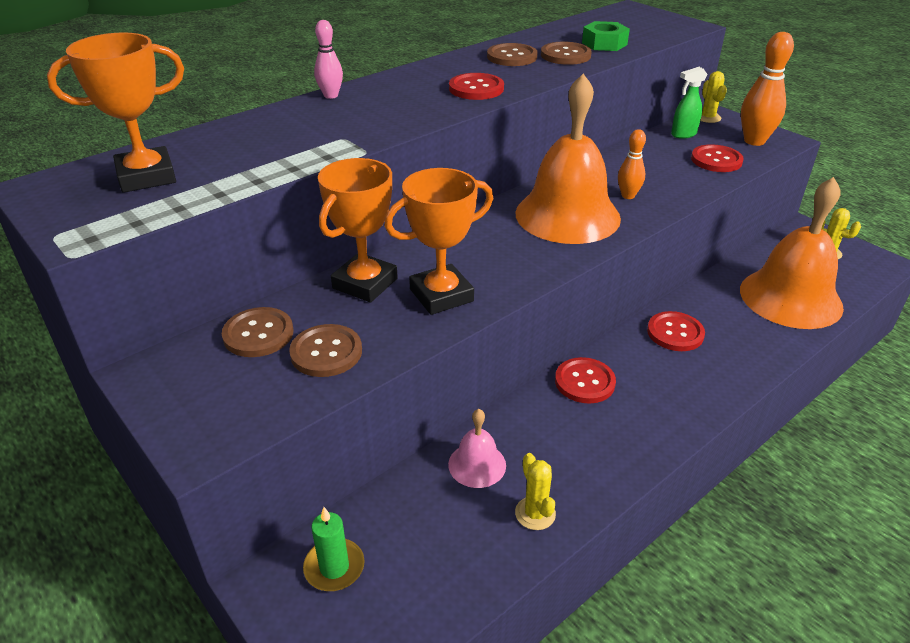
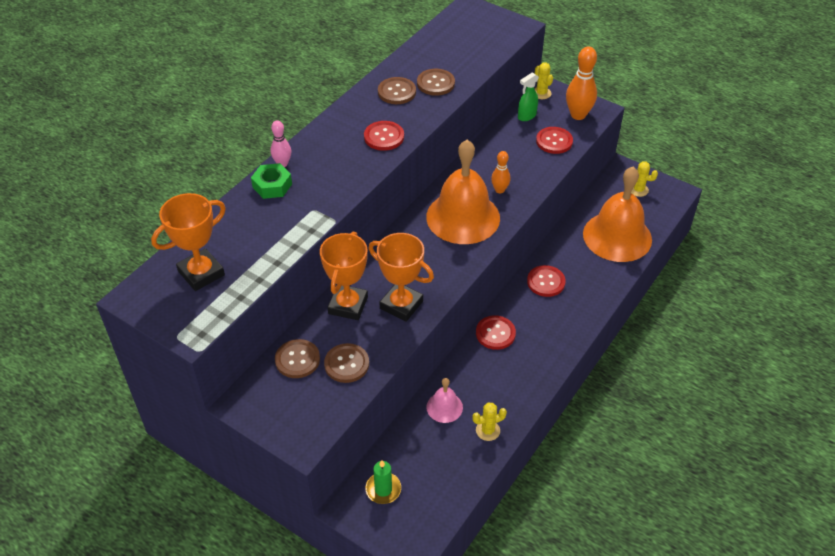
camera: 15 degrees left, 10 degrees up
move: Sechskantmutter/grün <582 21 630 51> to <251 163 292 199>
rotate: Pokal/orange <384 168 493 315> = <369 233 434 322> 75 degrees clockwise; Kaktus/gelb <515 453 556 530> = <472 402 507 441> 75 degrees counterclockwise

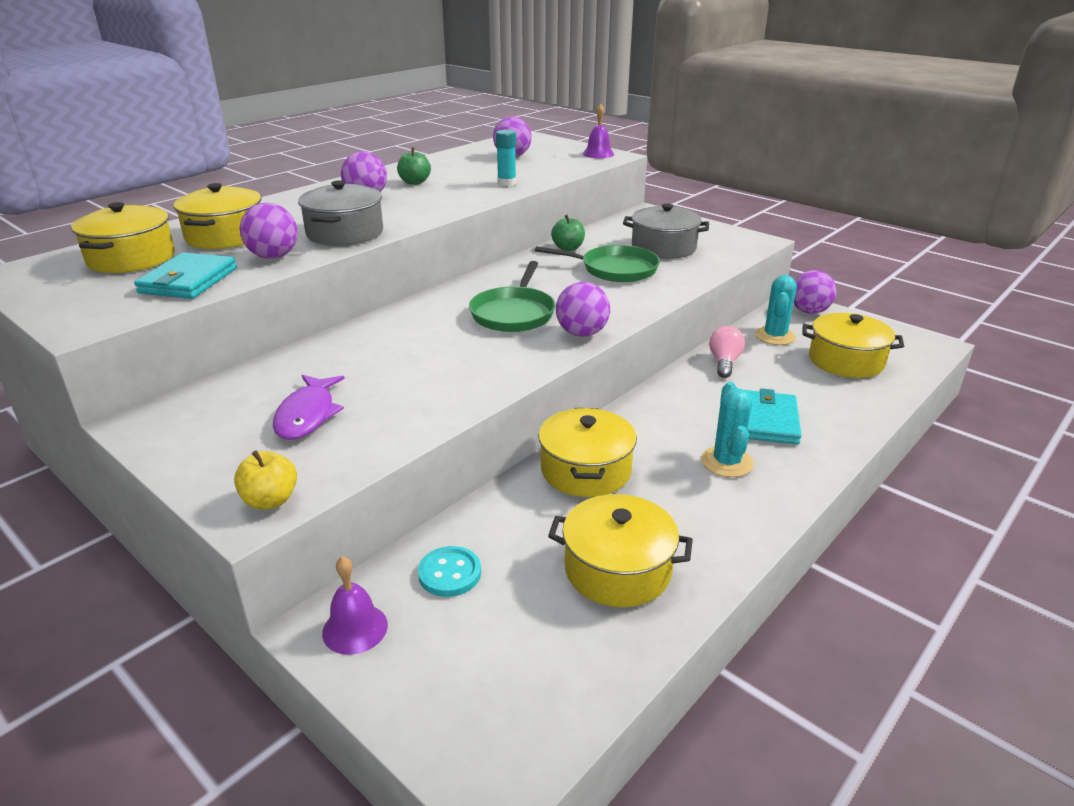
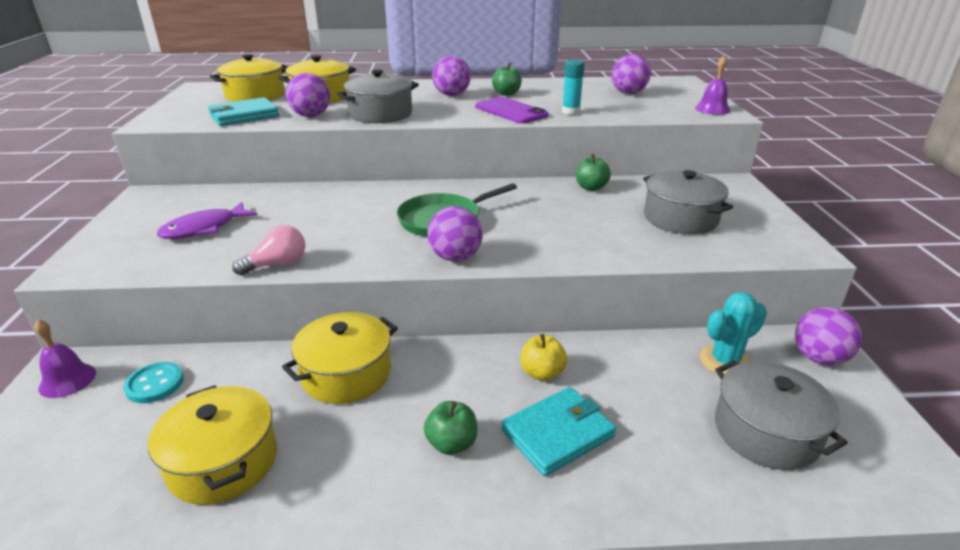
camera: 45 degrees right, 0 degrees up
delete: Pfanne/grün <535 245 660 282>
insert: Handy/lila <475 97 548 124>
move: Glühbirne/rosa <709 326 745 378> to <232 225 305 275>; Apfel/gelb <234 450 297 510> to <521 334 567 381>
replace: Kaktus/türkis <701 382 754 477> to Apfel/grün <424 401 478 455>
recolor: Kochtopf/gelb <803 313 904 378> to Kochtopf/grau <715 360 848 470>

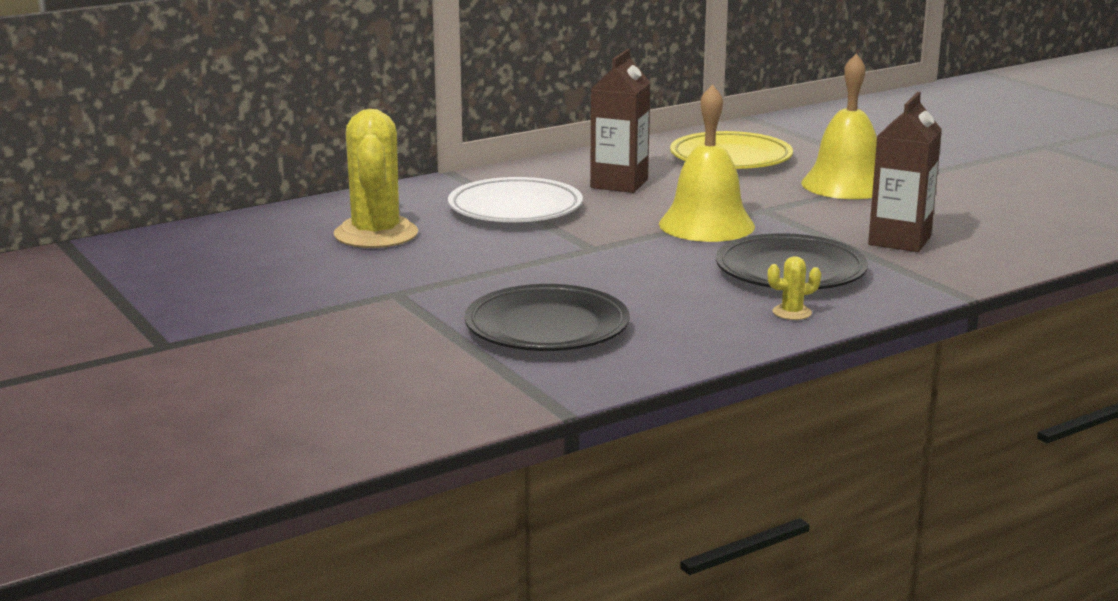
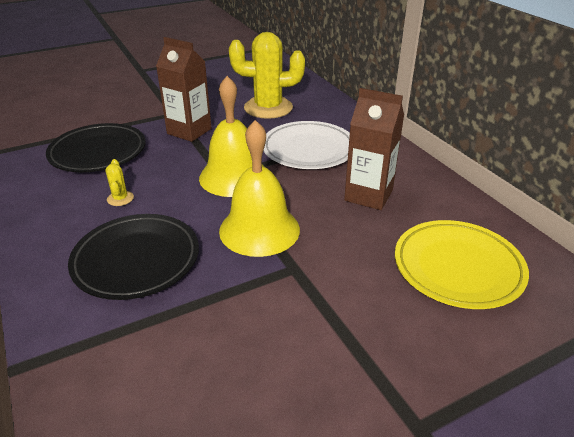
camera: 95 degrees right, 15 degrees up
move: Kaktus/gelb <768 256 821 320> to <106 159 134 206>; Getränkekarton/braun <868 92 942 252> to <156 37 212 142>; Glocke/gelb <801 54 877 199> to <199 76 264 197>

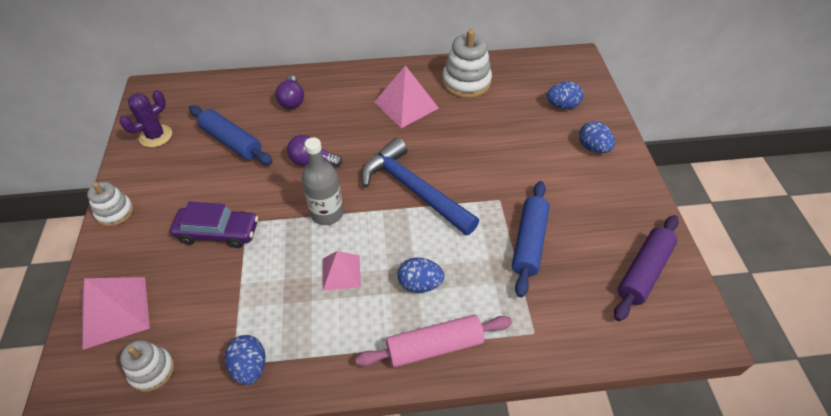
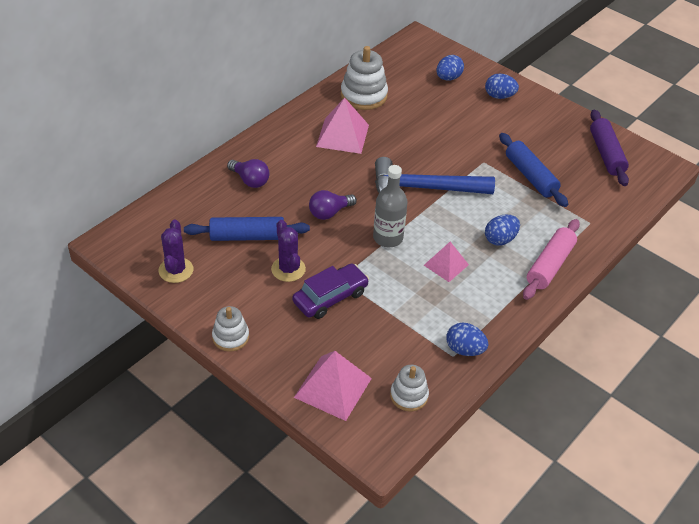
camera: 45 degrees left, 5 degrees down
insert: Kaktus/lila <271 220 306 282>

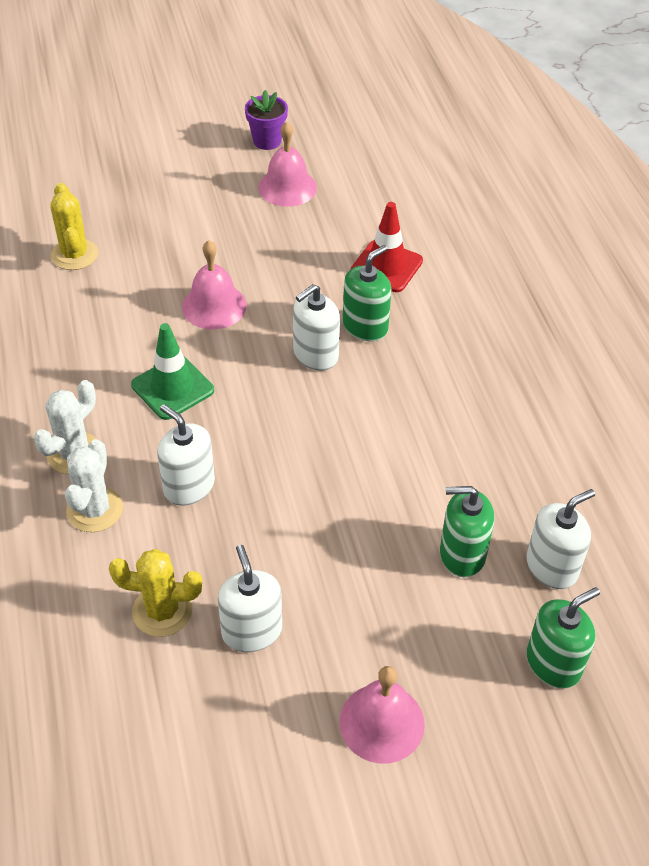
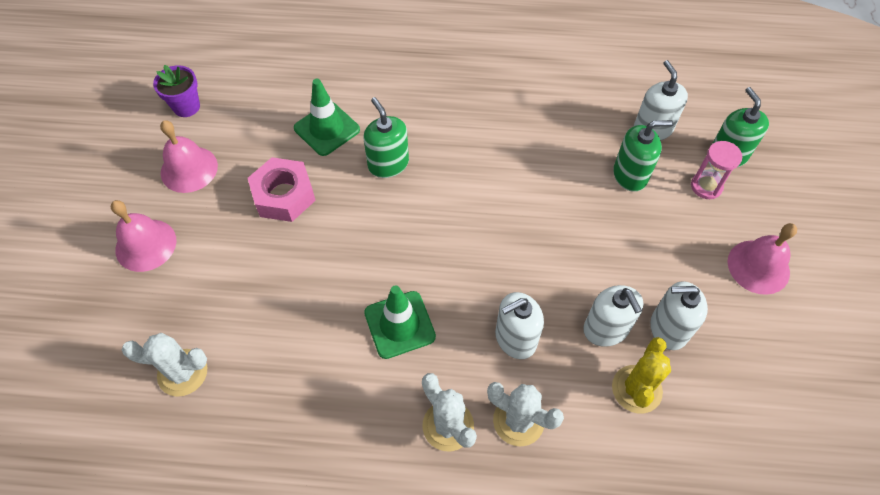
camera: 70 degrees left, 10 degrees up
insert: Sechskantmutter/rosa <248 157 316 222>; Sanduhr/rosa <691 141 742 199>
move: Glocke/rosa <182 240 247 329> to <111 200 177 272>; Blumentopf/lila <245 90 288 150> to <153 65 200 117>; Seifenspender/weiß <293 284 340 371> to <583 285 643 347>
recolor: Kaktus/gelb <50 183 98 270> to Kaktus/weiß <122 333 207 397>; Leitkegel/rot <350 202 423 292> to Leitkegel/grün <294 79 360 156>
rotate: Seifenspender/grün <440 486 495 577> = <613 120 673 192> 120 degrees counterclockwise

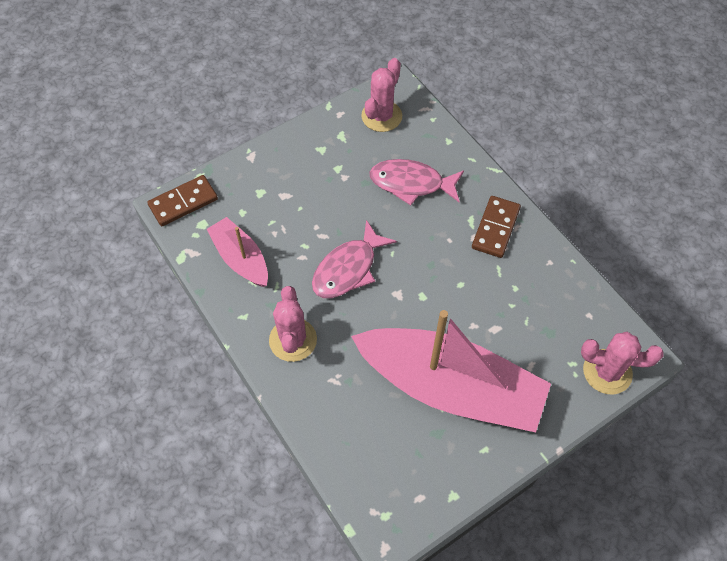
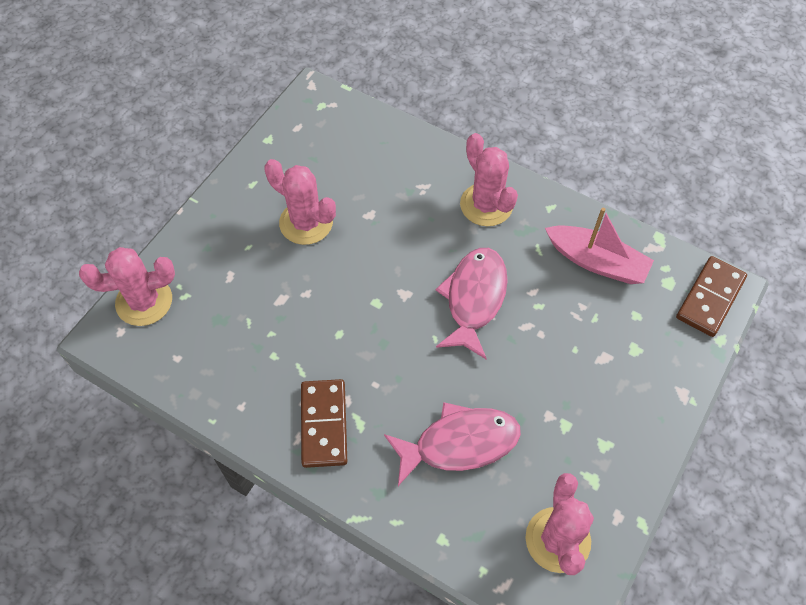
camera: 155 degrees right, 0 degrees up
replace: Boot/rosa <351 310 551 433> to Kaktus/rosa <264 159 336 245>

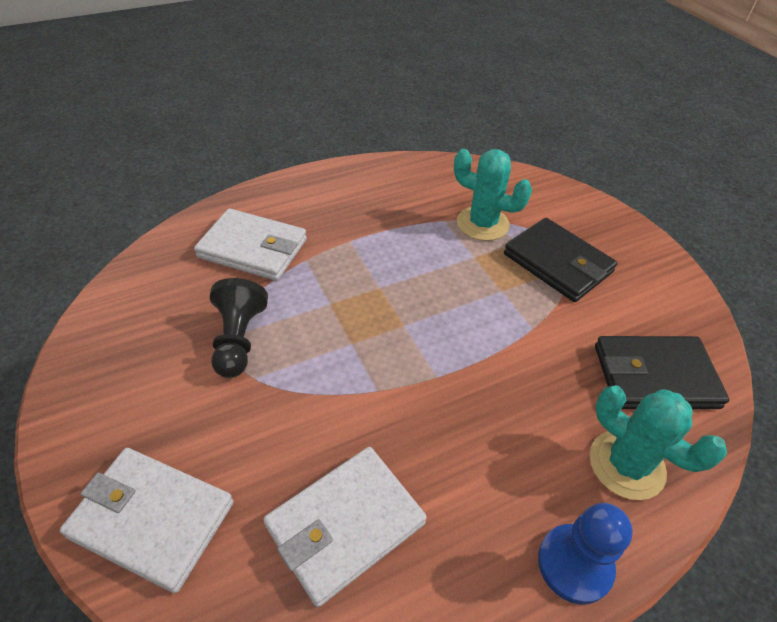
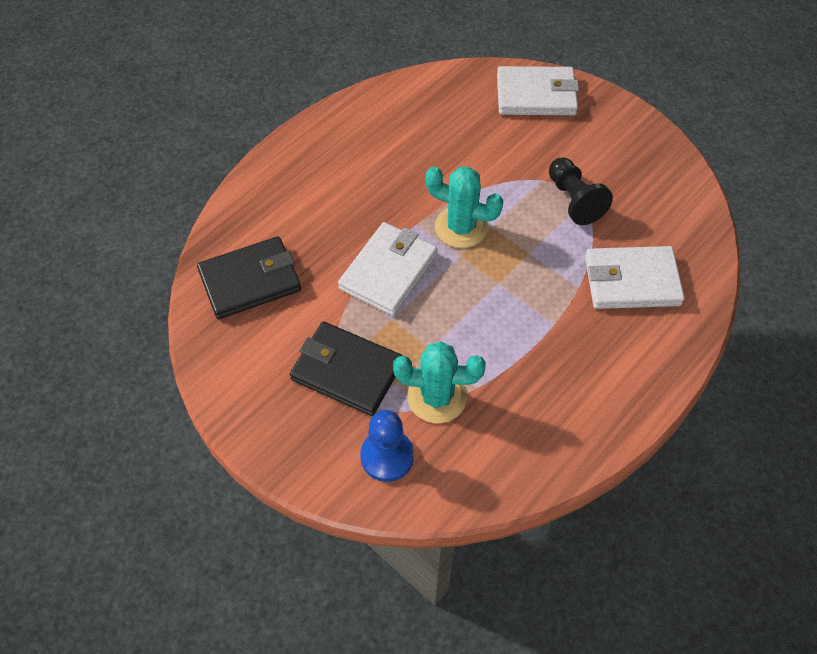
camera: 160 degrees right, 10 degrees up
move: Geldbörse/weiß <263 447 427 607> to <338 222 437 316>; Bauer/blau <538 503 633 605> to <360 410 414 482>; Kaktus/türkis <590 385 727 500> to <426 167 504 248>

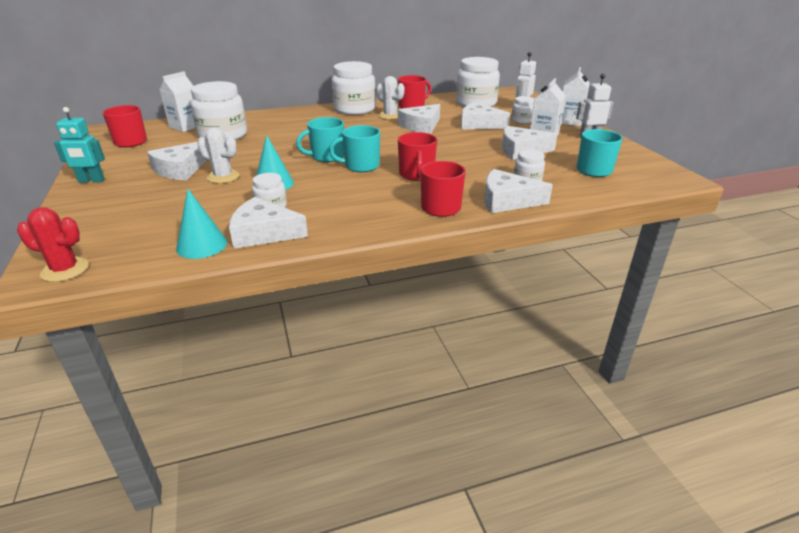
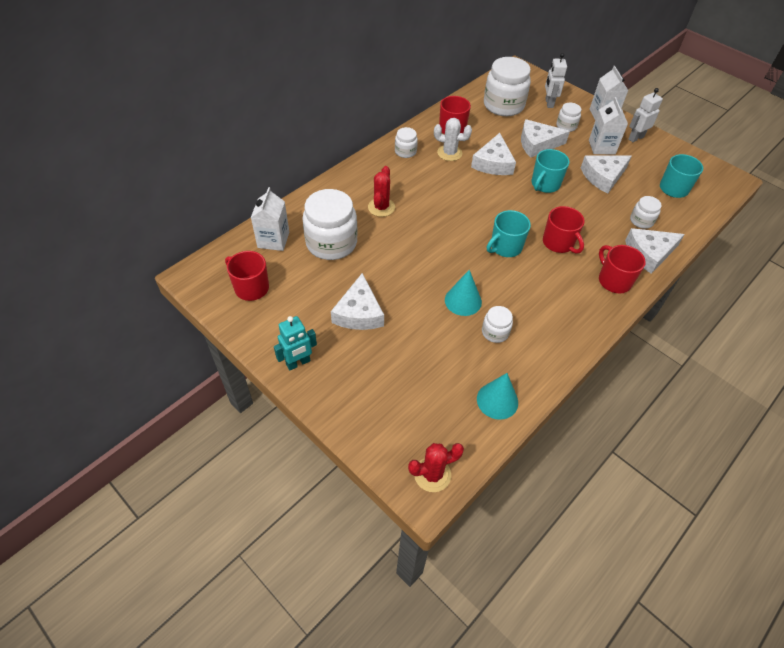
camera: 30 degrees left, 20 degrees up
delete: Kaktus/weiß <197 127 239 183>; Käse/weiß <229 197 308 249>
insert: Kaktus/rot <368 166 395 217>
move: Tasse/türkis <296 117 344 162> to <531 149 569 193>
resize: Einmachglas/weiß <332 61 376 115> = <395 127 418 158> x0.49

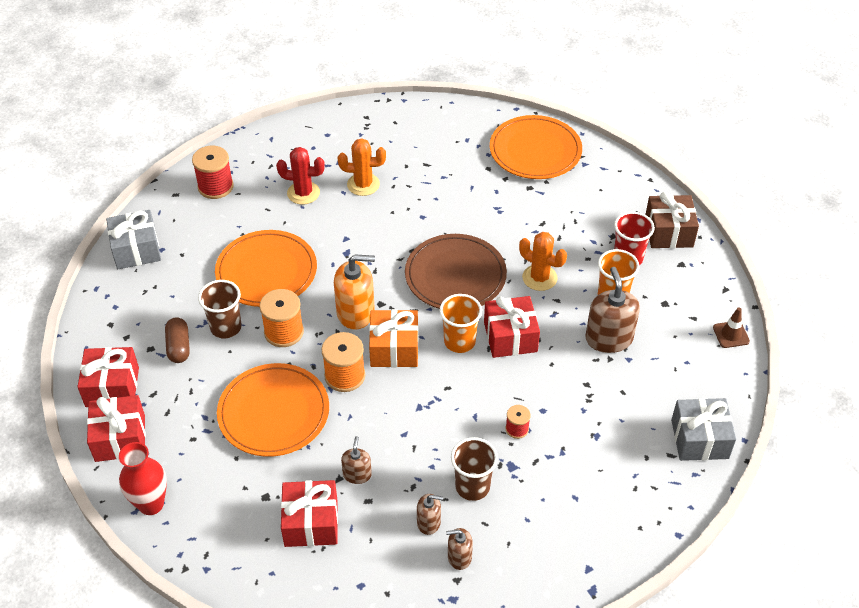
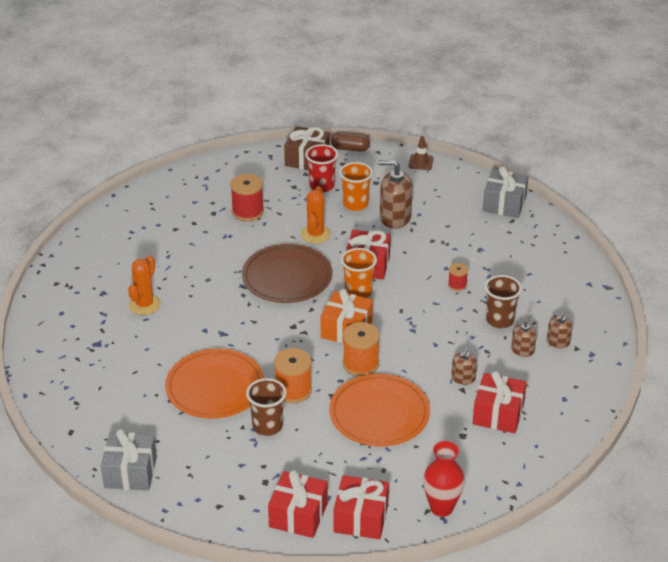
camera: 70 degrees left, 10 degrees down
delete: Kaktus/rot <276 147 325 204>; Seifenspender/orange <334 254 375 330>; Teller/orange <490 115 582 179>
move: Garnrolle/rot <192 146 234 199> to <230 174 264 221>; Kapsel/braun <165 317 190 363> to <331 132 370 152>
rotate: Kaktus/orange <519 232 567 291> = <301 186 331 243> 45 degrees counterclockwise; Seifenspender/braun <341 436 372 484> = <451 348 477 385> 105 degrees counterclockwise

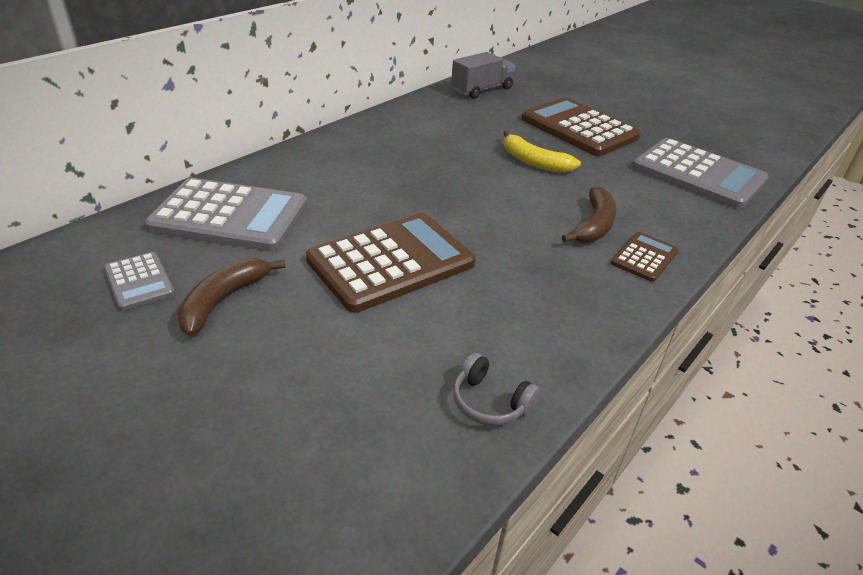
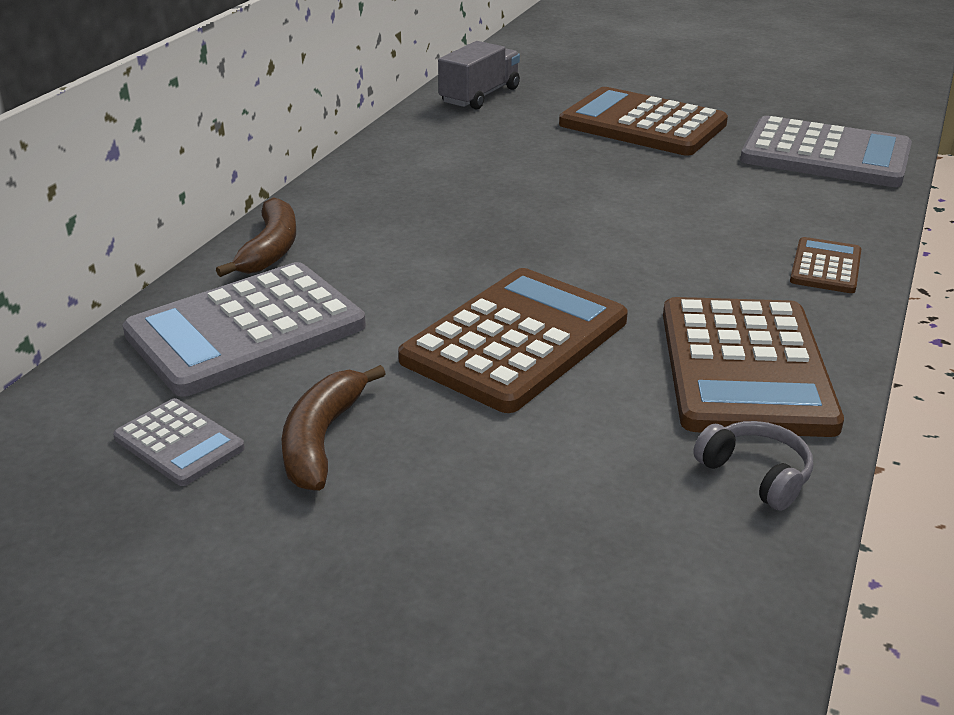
camera: 15 degrees left, 5 degrees down
delete: Banane/gelb <503 131 581 173>
insert: Taschenrechner/braun <663 297 844 437>
move: Banane/braun <562 187 616 243> to <216 197 296 277>
rotate: Taschenrechner/grau <145 178 307 252> = <122 262 366 397> 150 degrees clockwise; Kopfhörer/grau <453 353 540 426> = <693 421 813 511> 150 degrees counterclockwise

